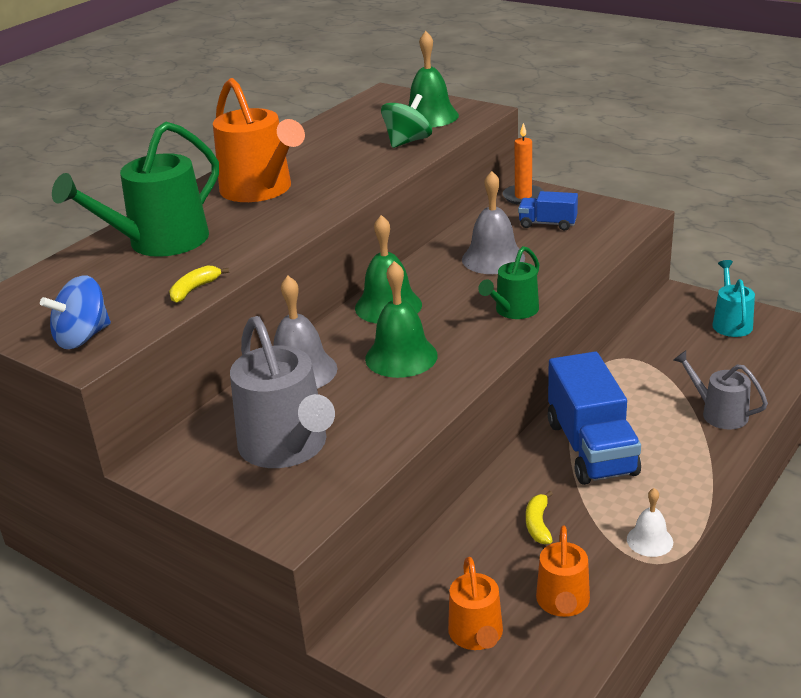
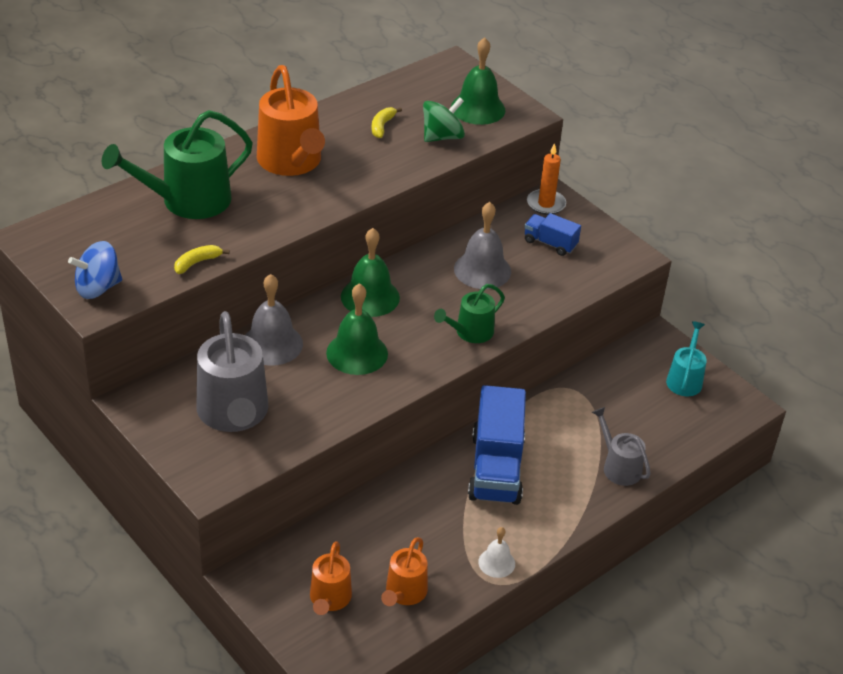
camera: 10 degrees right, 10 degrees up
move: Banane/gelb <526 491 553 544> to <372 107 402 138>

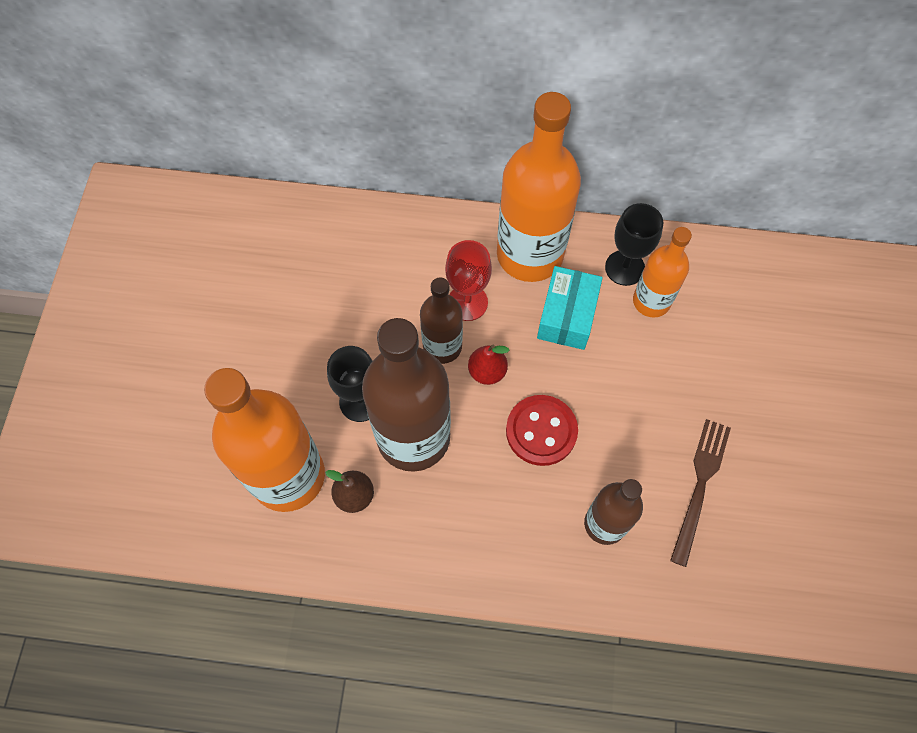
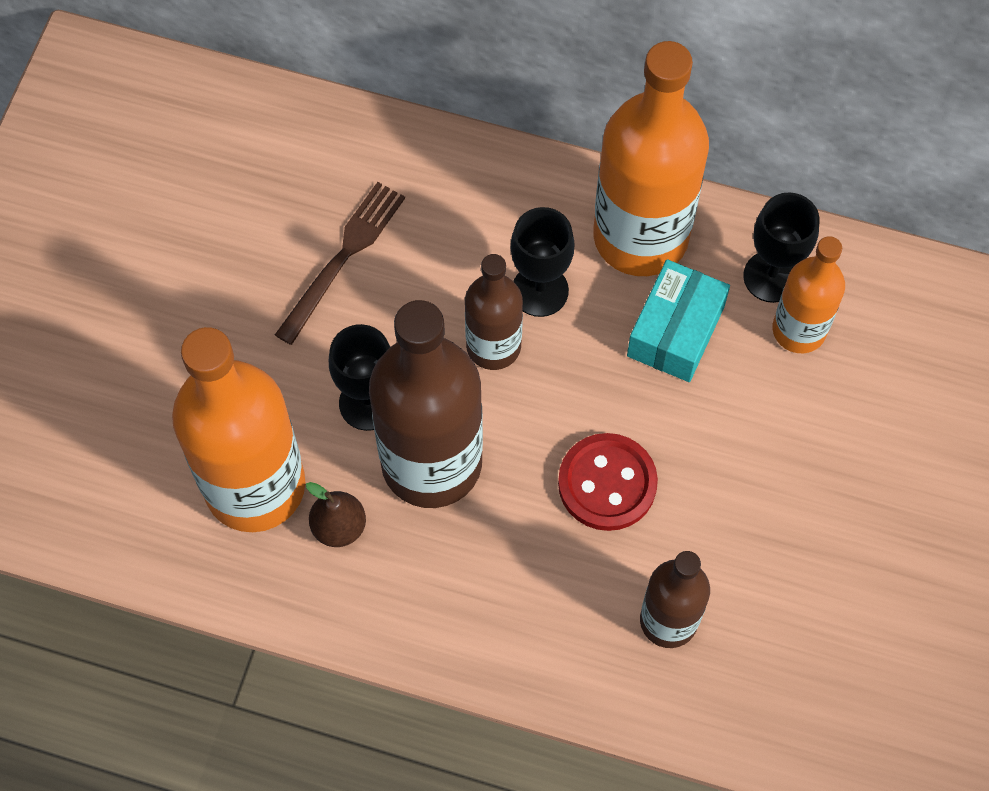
camera: 10 degrees right, 0 degrees up
delete: Birne/rot <468 345 509 385>
move: Gabel/braun <670 419 731 567> to <275 182 405 345>
recolor: Kelch/rot <445 240 492 321> to Kelch/schwarz <510 207 575 317>

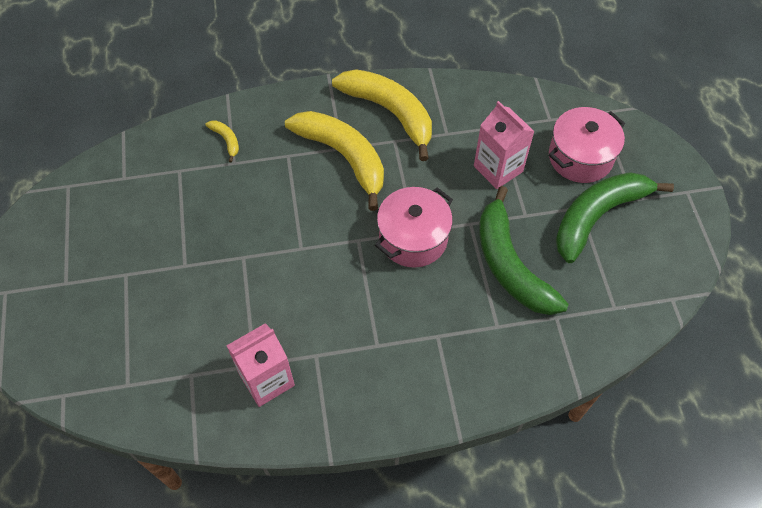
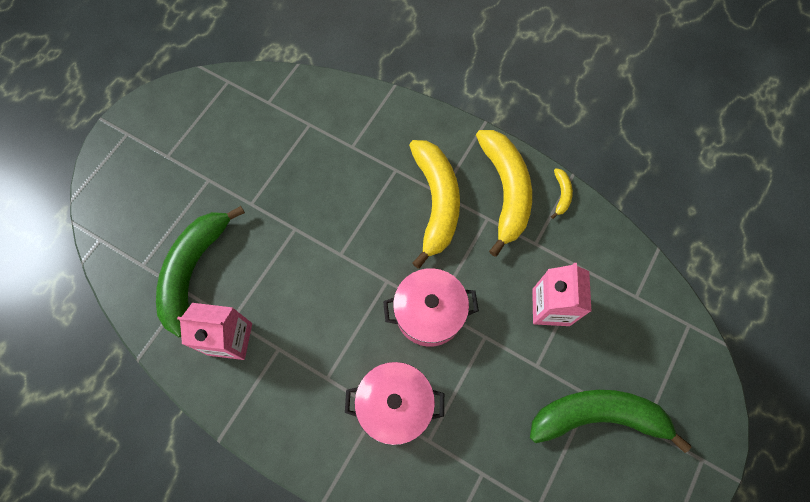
camera: 40 degrees right, 10 degrees up
move: Banane/grün <480 186 568 315> to <156 206 245 337>; Kochtopf/rosa <549 107 625 183> to <345 362 444 445>; Banane/gelb <205 121 239 163> to <551 168 573 219>

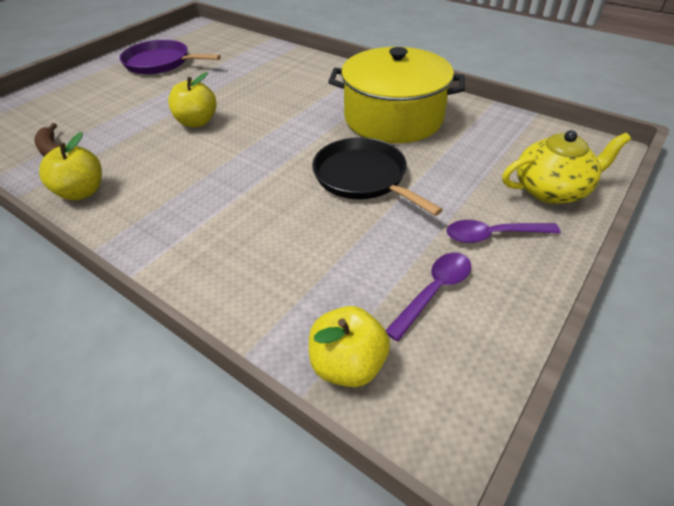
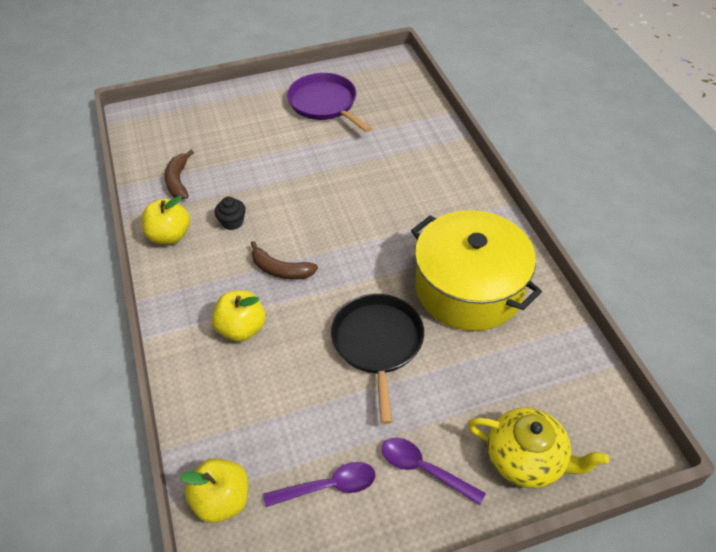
camera: 35 degrees right, 5 degrees up
insert: Muffin/schwarz <214 197 246 230>; Banane/braun <251 241 318 280>
move: Apfel/gelb <168 72 217 127> to <212 290 266 342>

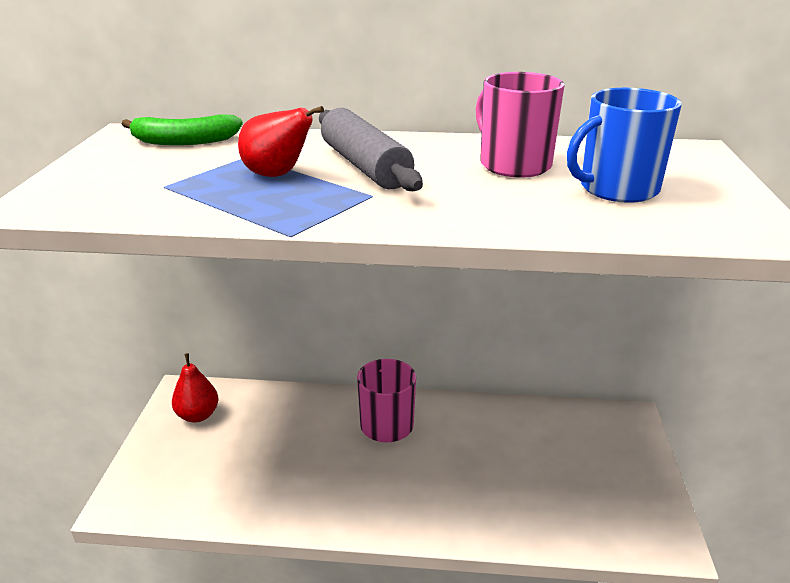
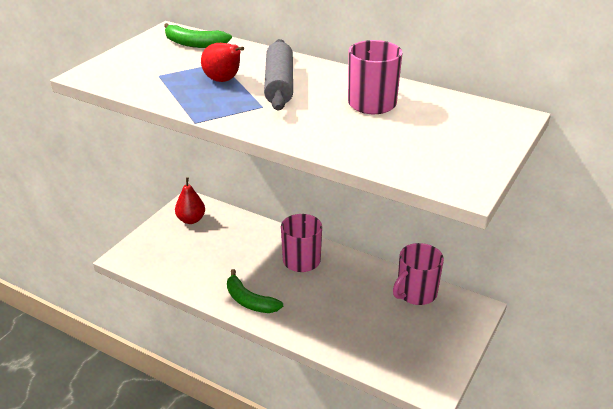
camera: 25 degrees right, 5 degrees up
delete: Tasse/blau <567 88 682 203>
insert: Banane/grün <227 269 283 313>; Tasse/rosa <393 243 444 305>

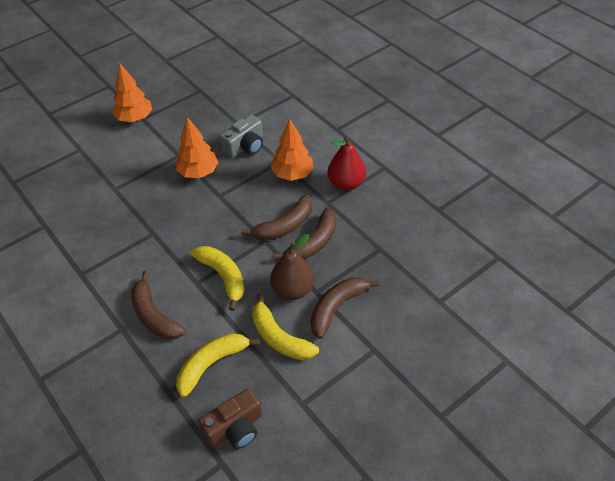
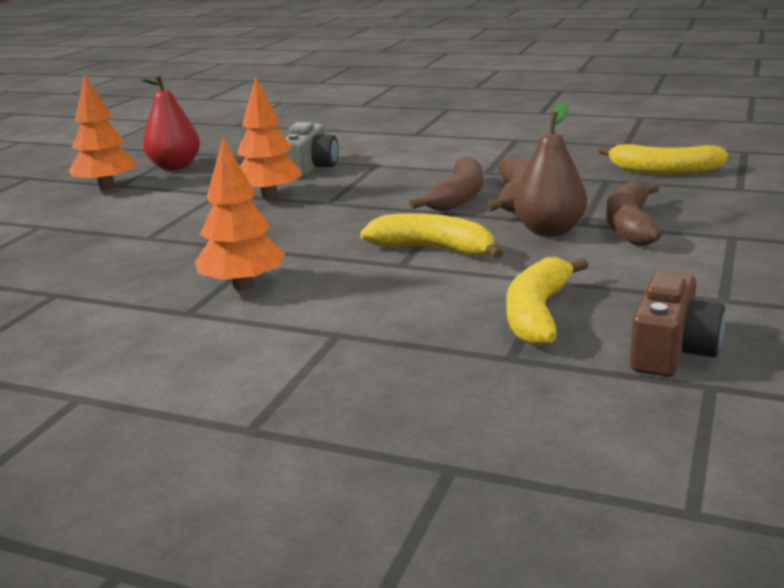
camera: 30 degrees left, 25 degrees down
delete: Banane/braun <131 271 186 339>
move: Birne/rot <327 136 366 191> to <141 74 200 170>; Baum/orange <270 119 314 181> to <195 138 285 291>; Banane/gelb <252 293 319 360> to <598 144 728 175>

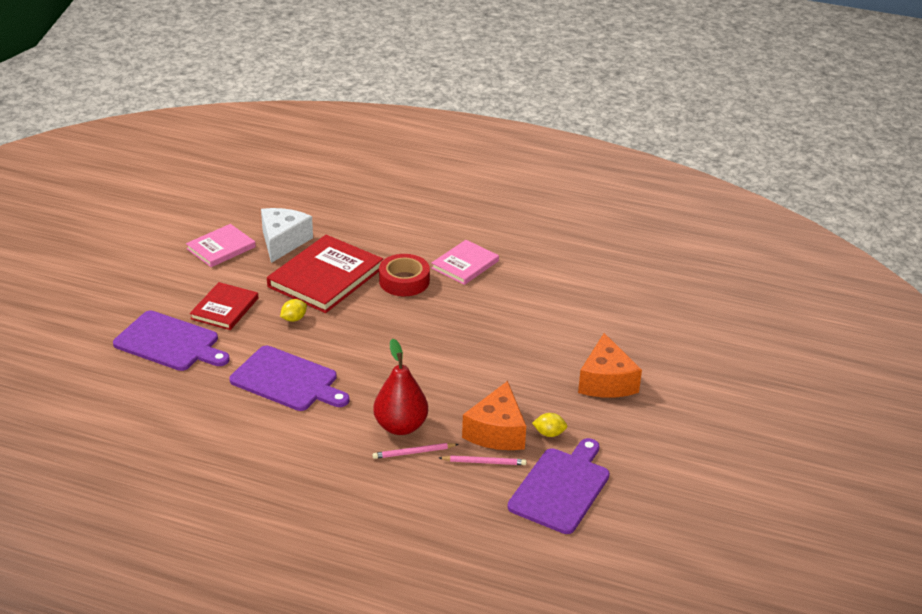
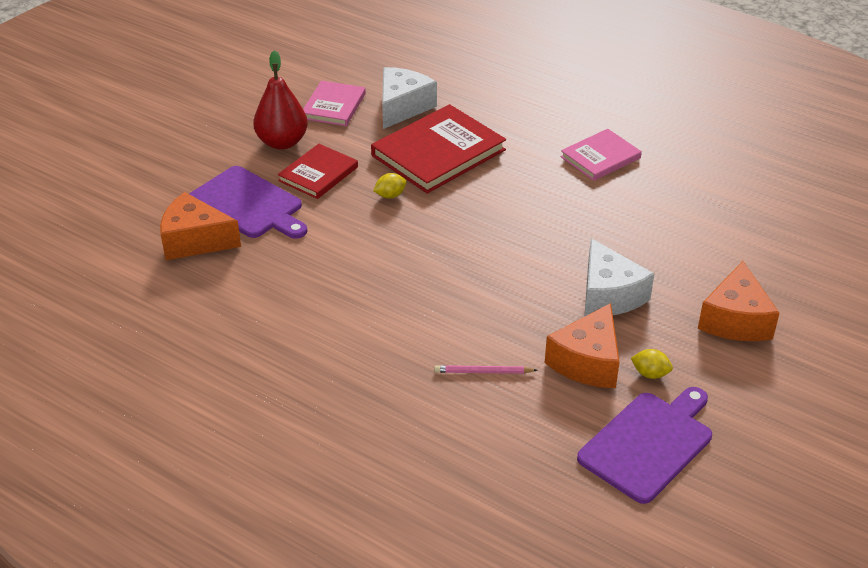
camera: 15 degrees right, 5 degrees up
delete: Schneidebrett/lila <230 346 349 411>; Klebeband/rot <379 254 430 296>; Bleistift/rosa <439 455 526 465>
insert: Käse/orange <160 192 241 260>; Käse/weiß <585 238 654 316>
move: Birne/rot <373 339 428 435> to <253 50 308 150>
rotate: Buch/rosa <186 224 256 267> = <303 80 366 126> 45 degrees counterclockwise

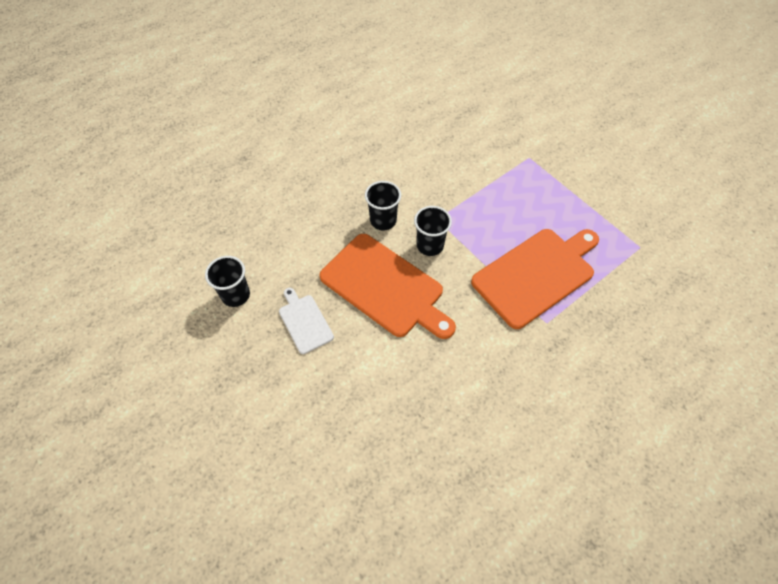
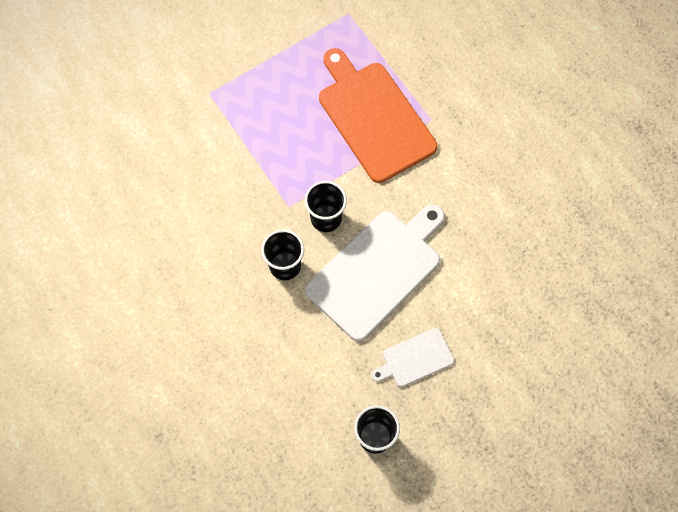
camera: 85 degrees left, 10 degrees up
recolor: Schneidebrett/orange <319 234 456 339> to Schneidebrett/weiß <305 204 445 341>

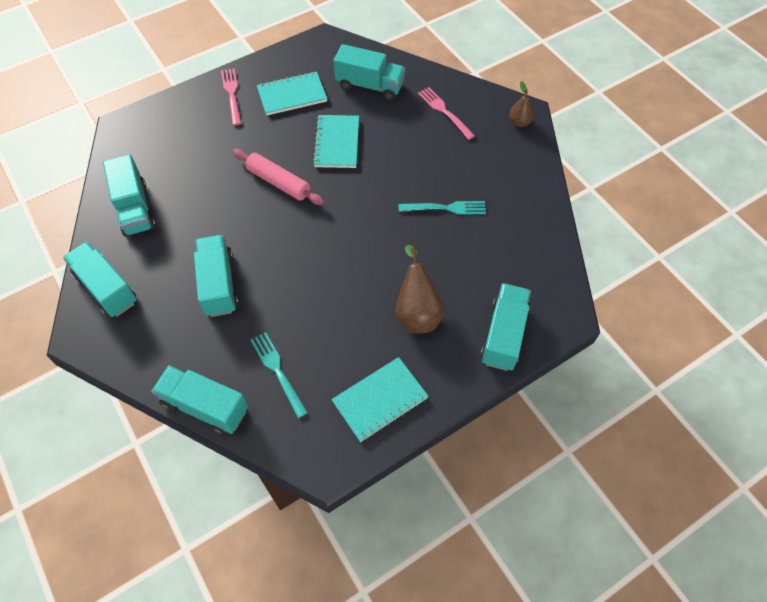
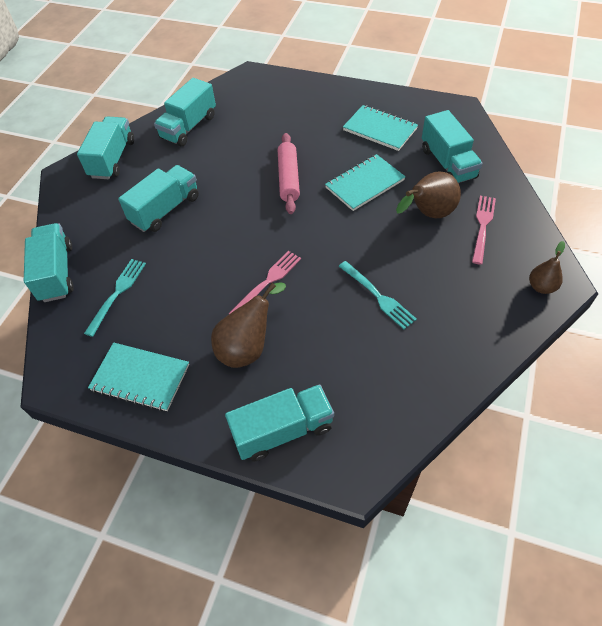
camera: 55 degrees right, 5 degrees down
insert: Birne/braun <396 171 461 218>
move: Gabel/rosa <221 68 241 126> to <229 251 301 314>

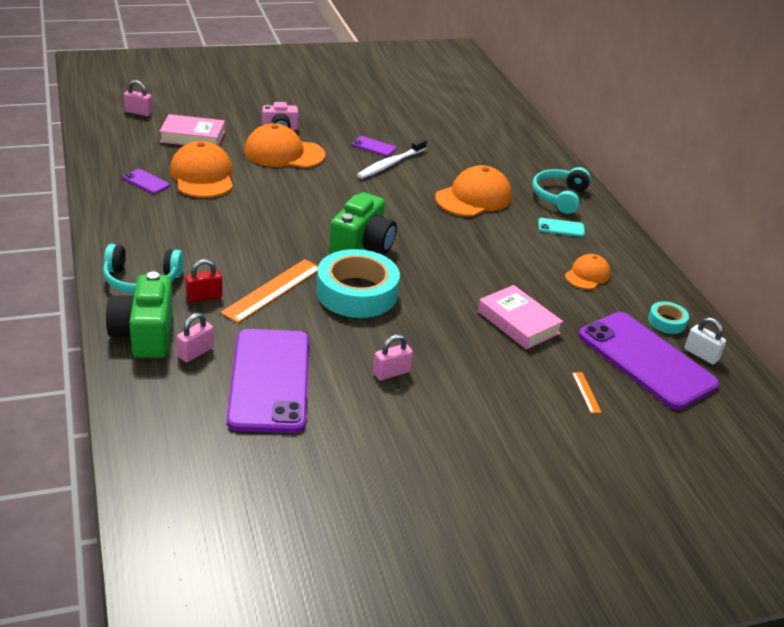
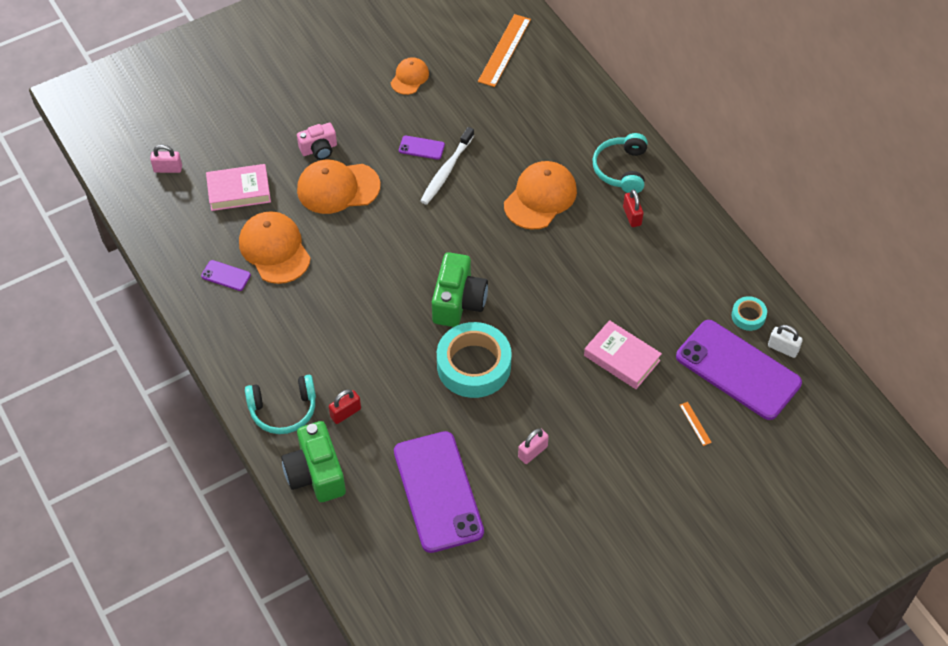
camera: 10 degrees left, 20 degrees up
delete: Vorhängeschloss/rosa <177 312 214 362>
move: Kappe/orange <565 254 611 289> to <391 57 429 95>; Lineal/orange <220 259 318 323> to <478 14 531 87>
replace: Handy/türkis <538 218 585 237> to Vorhängeschloss/rot <623 189 644 227>

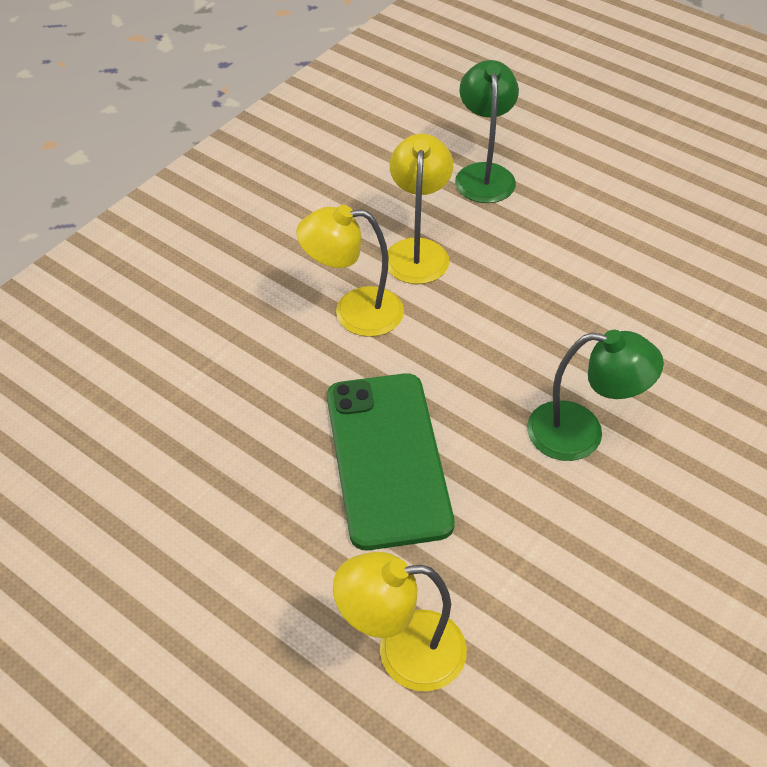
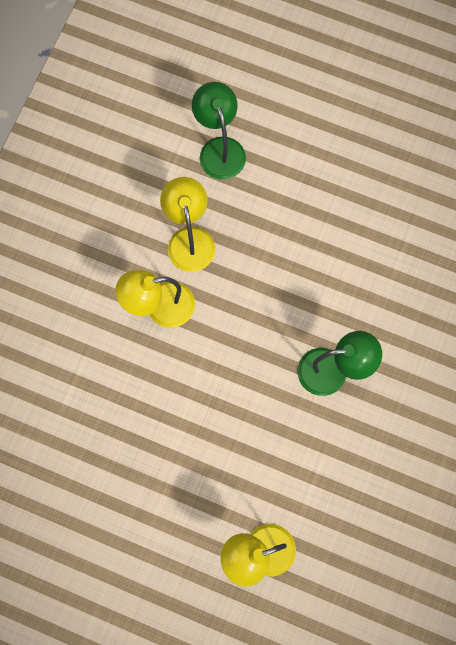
camera: 15 degrees left, 25 degrees up
delete: Handy/grün <327 373 454 550>

